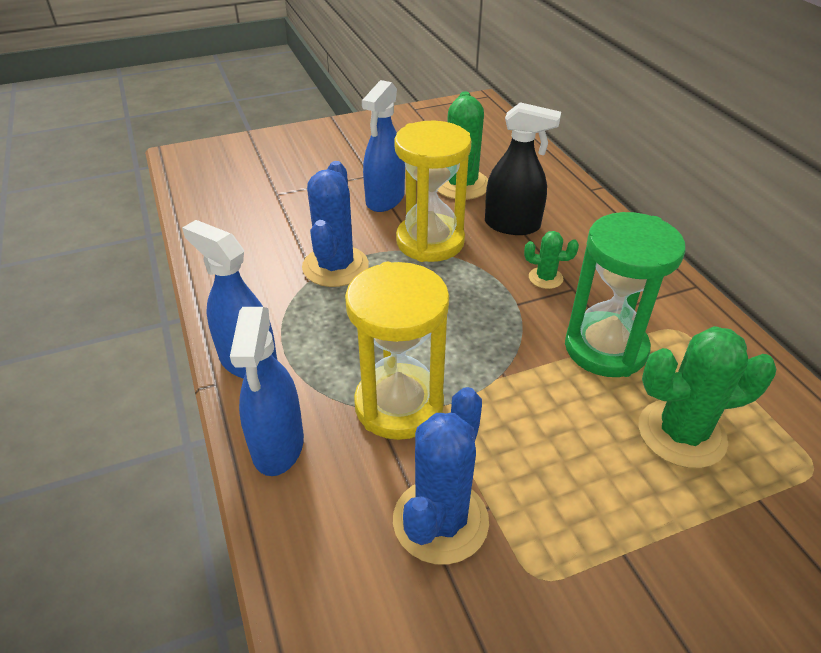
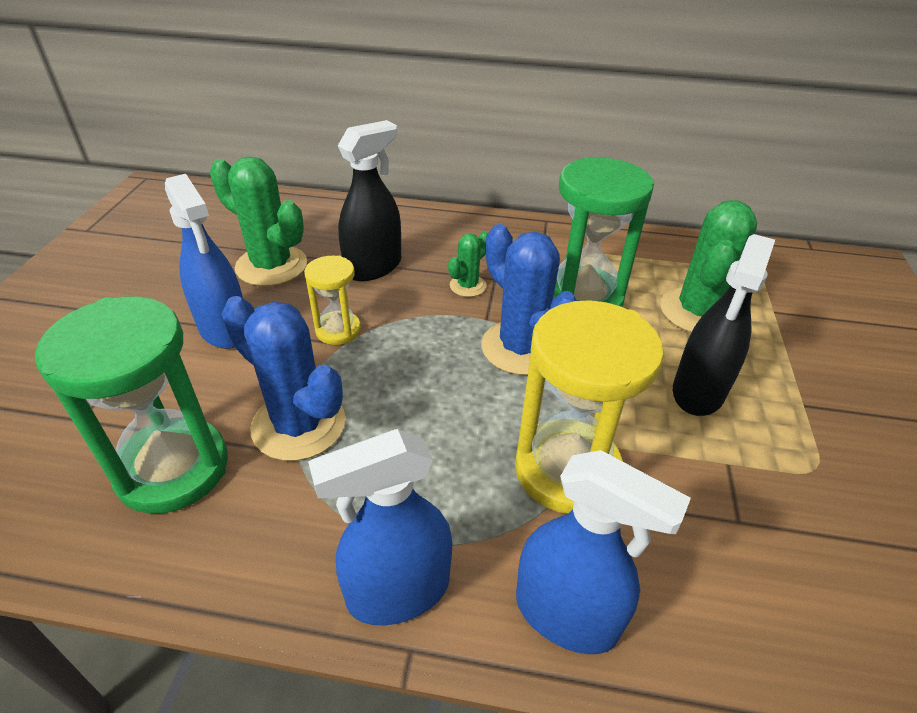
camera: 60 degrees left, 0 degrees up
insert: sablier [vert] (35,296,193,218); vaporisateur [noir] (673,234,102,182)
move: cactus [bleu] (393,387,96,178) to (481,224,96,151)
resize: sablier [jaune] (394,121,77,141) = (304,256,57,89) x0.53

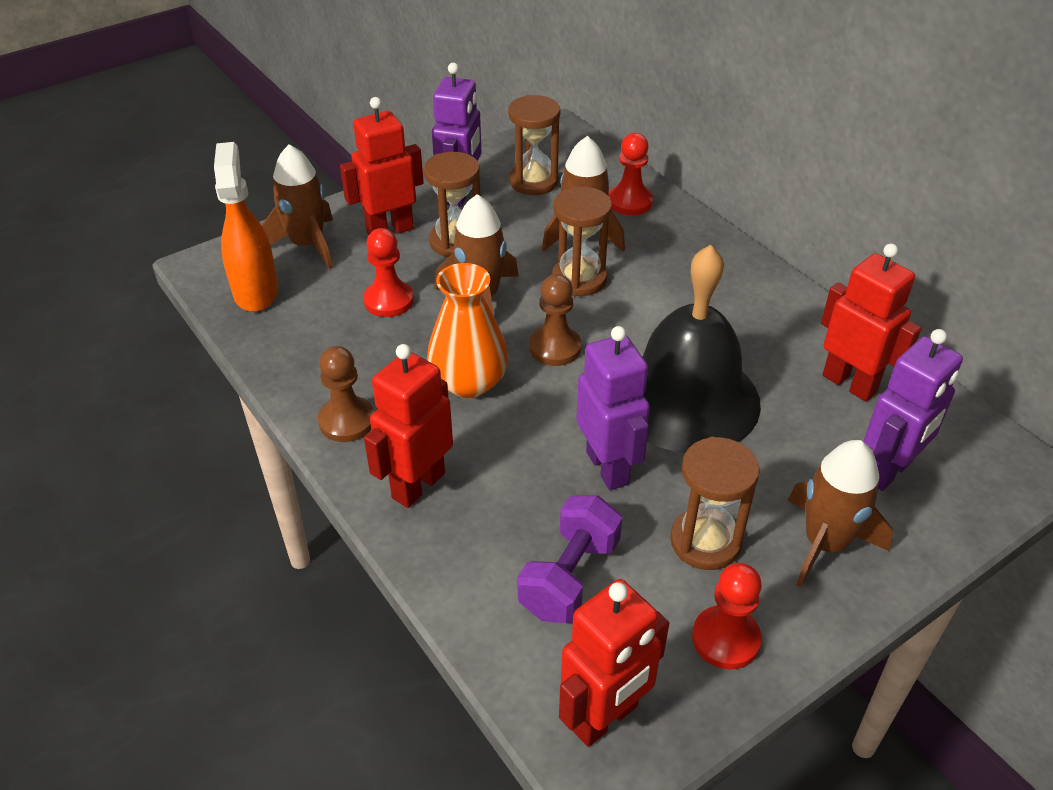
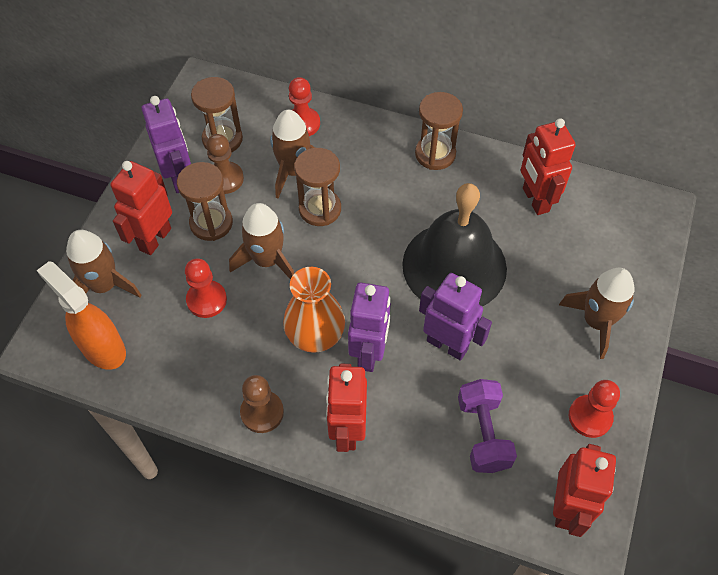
camera: 35 degrees left, 15 degrees up
move: pion [marron] (529,274,52,92) to (206,134,38,60); robot [violet] (864,329,99,162) to (348,283,43,89); sablier [marron] (670,437,90,133) to (415,92,48,78)
rotate: robot [rouge] (821,243,100,159) = (521,118,55,97) 120 degrees counterclockwise

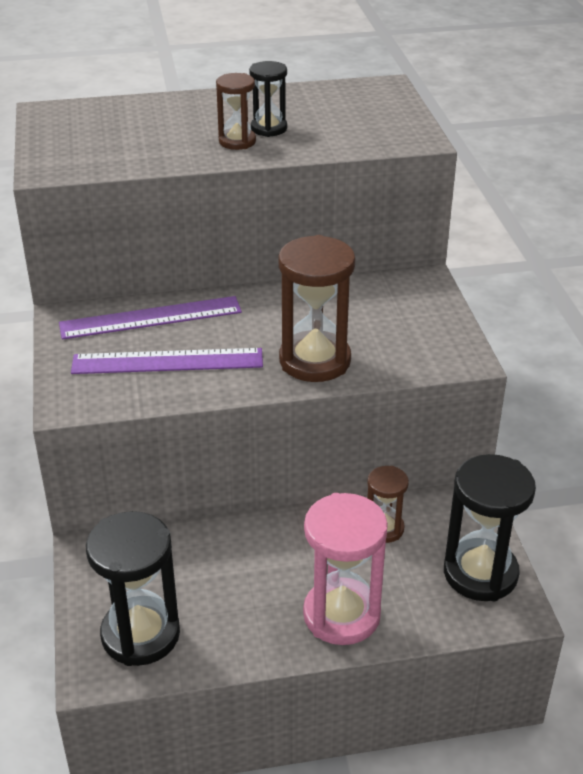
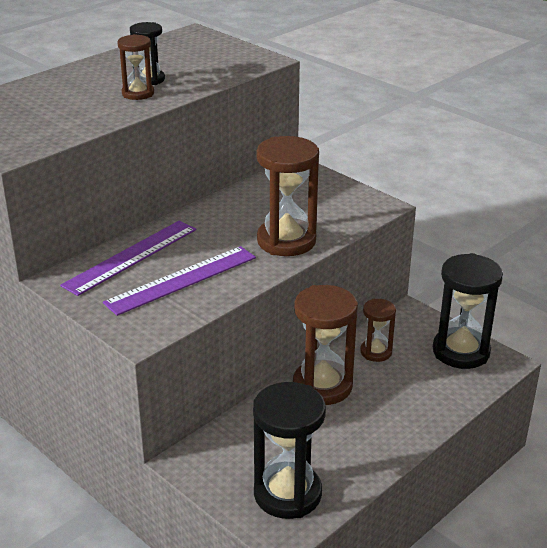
camera: 35 degrees left, 5 degrees down
delete: sablier [rose] (303,493,85,152)
insert: sablier [marron] (293,285,65,120)

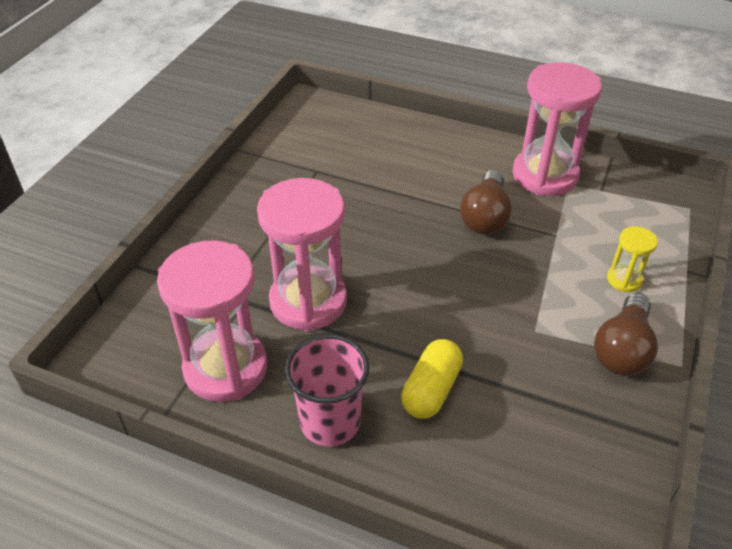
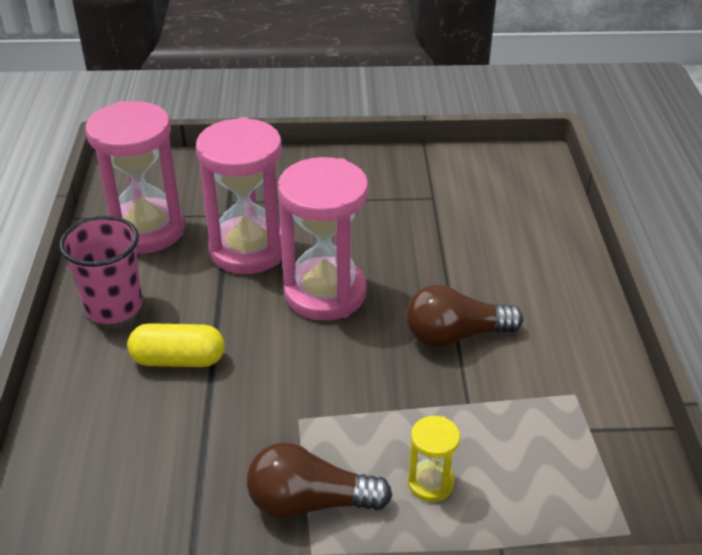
camera: 65 degrees right, 5 degrees down
move: sablier [rose] (513,62,89,134) to (278,157,90,164)

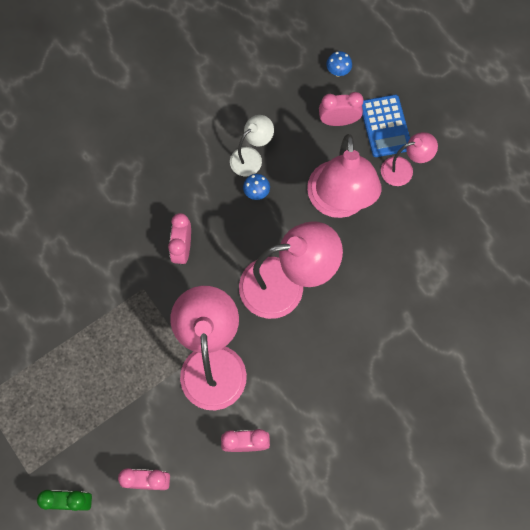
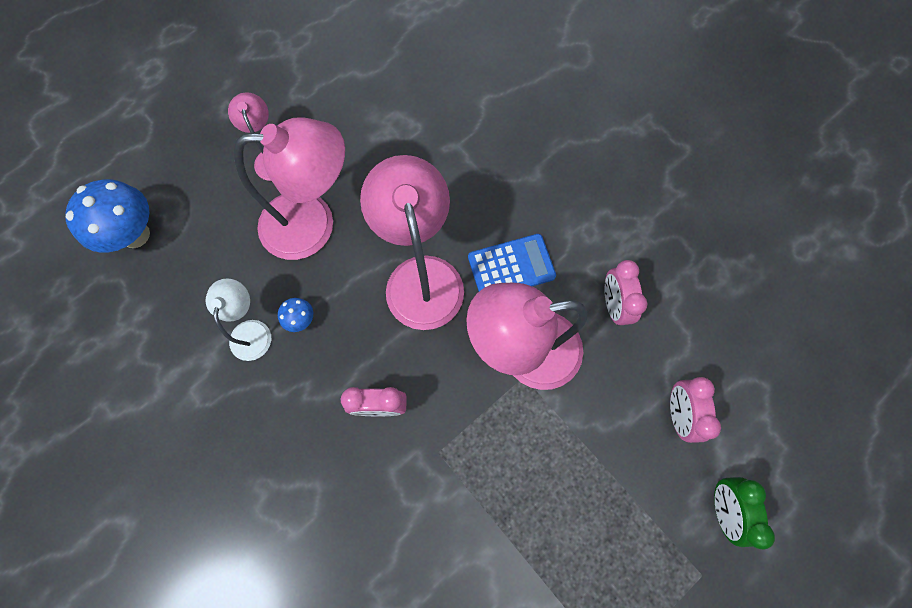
camera: 95 degrees left, 0 degrees up
delete: réveil [rose] (319,92,44,34)
move: calculatrice [bleu] (362,95,48,62) to (468,234,88,57)
rotate: lampe [blanc] (230,115,44,62) = (206,278,65,83) 45 degrees clockwise
resize: champignon [bleu] (326,51,26,26) = (65,179,85,74) x2.17

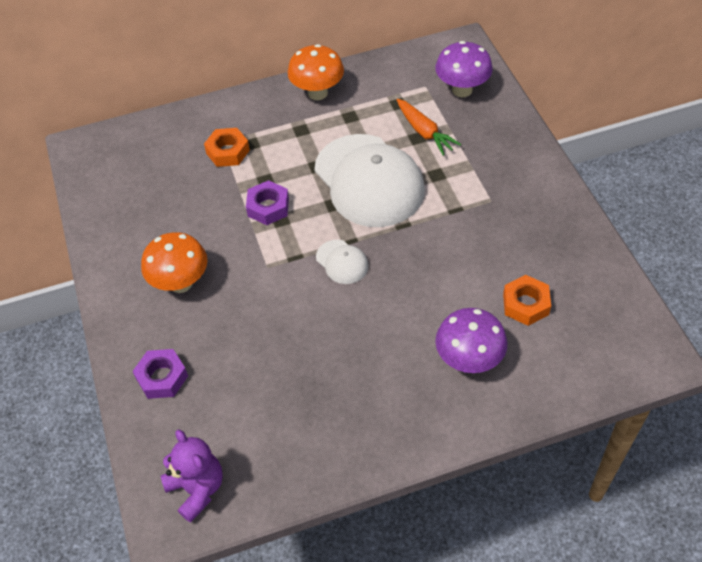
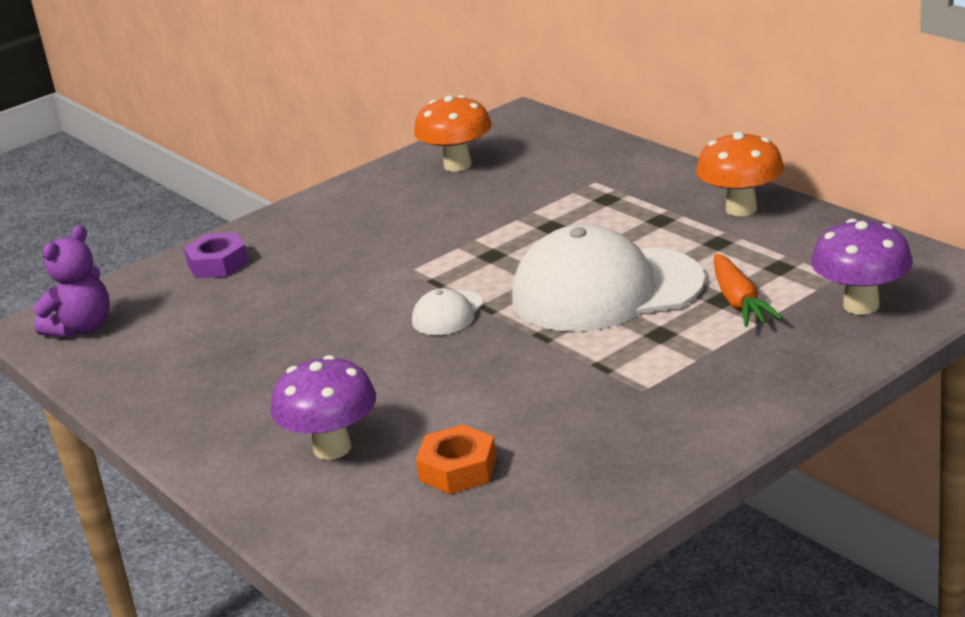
camera: 70 degrees right, 25 degrees down
delete: écrou [orange] (204,128,46,39); écrou [violet] (246,180,43,45)
move: champignon [orange] (141,232,67,61) to (414,95,78,77)
rotate: casquette [blanc] (315,134,110,93) = (512,224,193,108) 45 degrees clockwise; carotte [orange] (397,99,64,57) = (714,253,69,74) 45 degrees counterclockwise

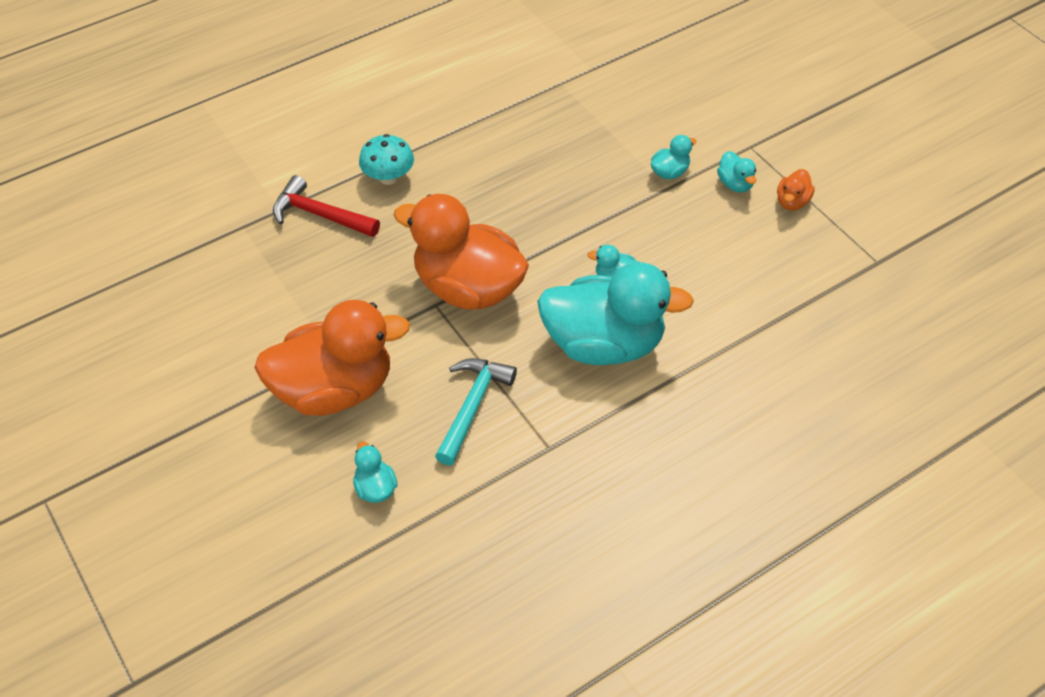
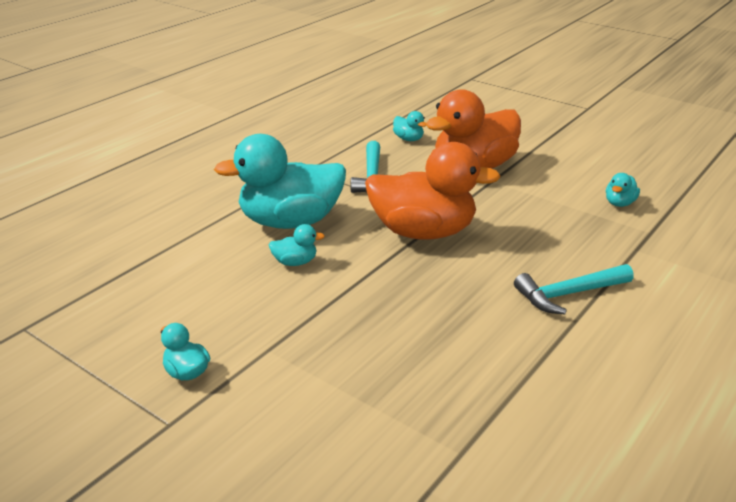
camera: 160 degrees right, 20 degrees down
delete: marteau [rouge] (273,175,107,62); canard [orange] (777,169,38,42)
move: canard [turquoise] (651,135,45,44) to (606,173,34,34)
replace: champignon [turquoise] (359,134,55,51) to marteau [turquoise] (514,264,119,50)

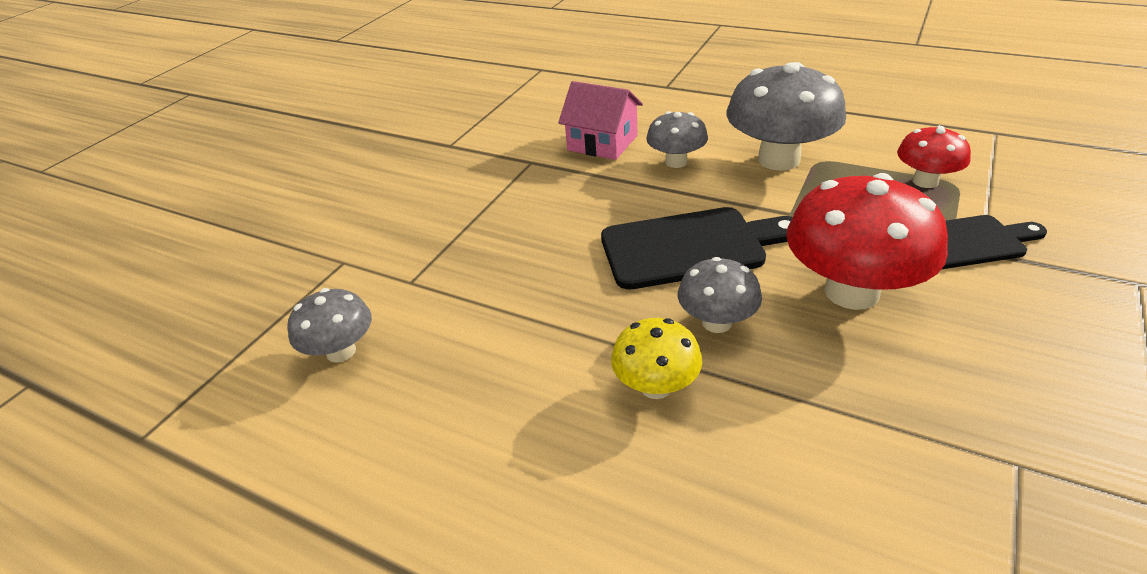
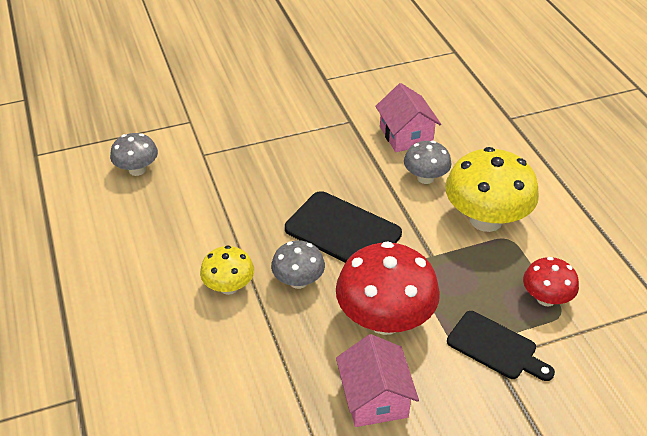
camera: 40 degrees right, 5 degrees up
insert: maison [rose] (336,334,83,93)
recolor: champignon [gris] (727,62,119,109) to champignon [jaune] (445,147,94,85)

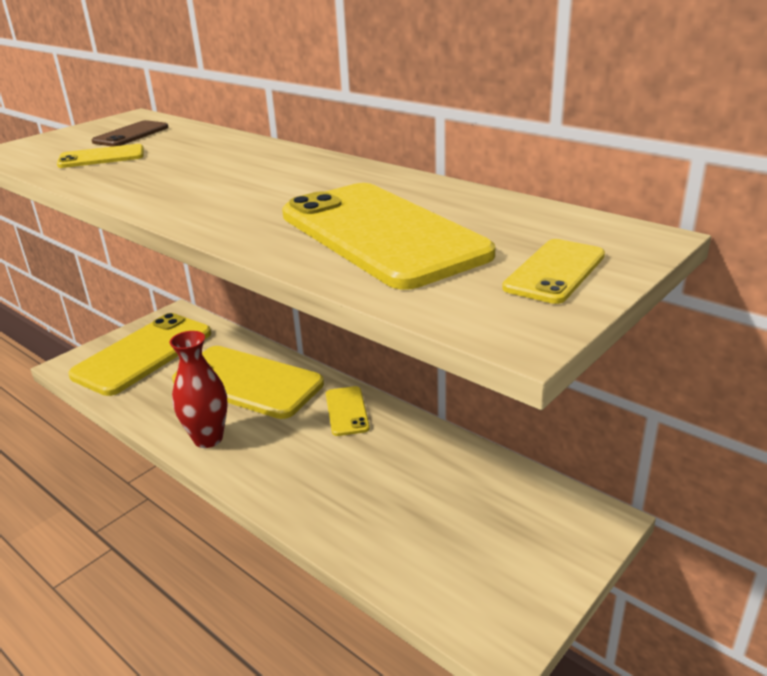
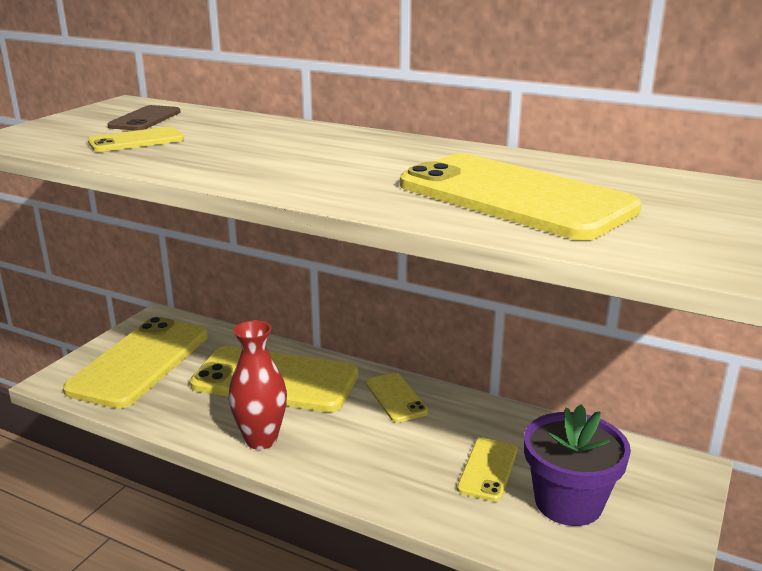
camera: 15 degrees left, 5 degrees down
insert: pot de fleurs [violet] (524,405,107,121)
move: téléphone [jaune] (502,239,103,65) to (457,437,60,65)

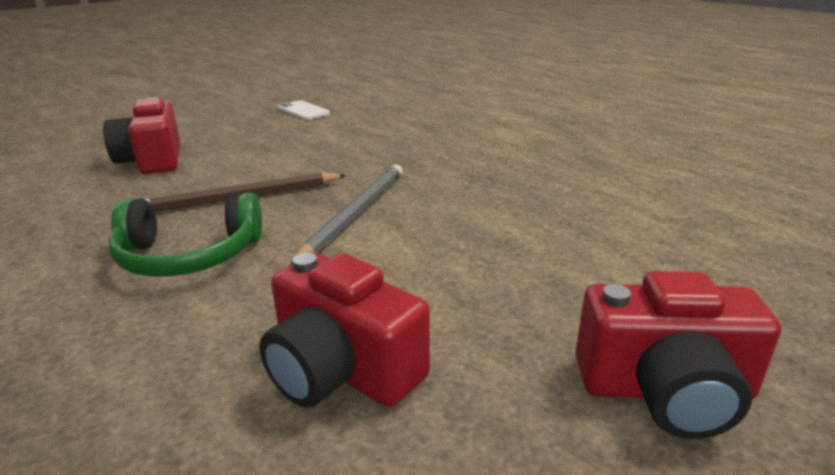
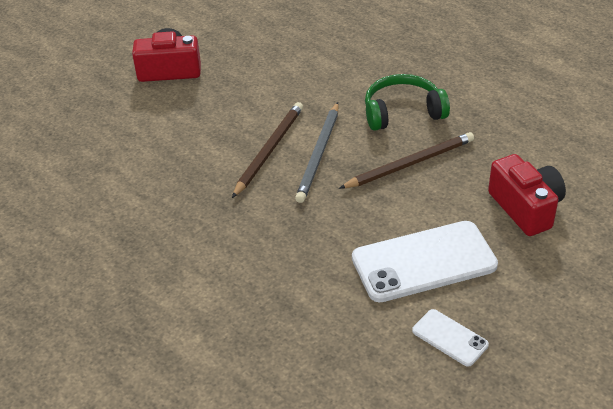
camera: 175 degrees right, 15 degrees up
delete: appareil photo [rouge] (259,253,171,155)
insert: crayon [marron] (232,102,71,96); téléphone [blanc] (352,221,146,81)

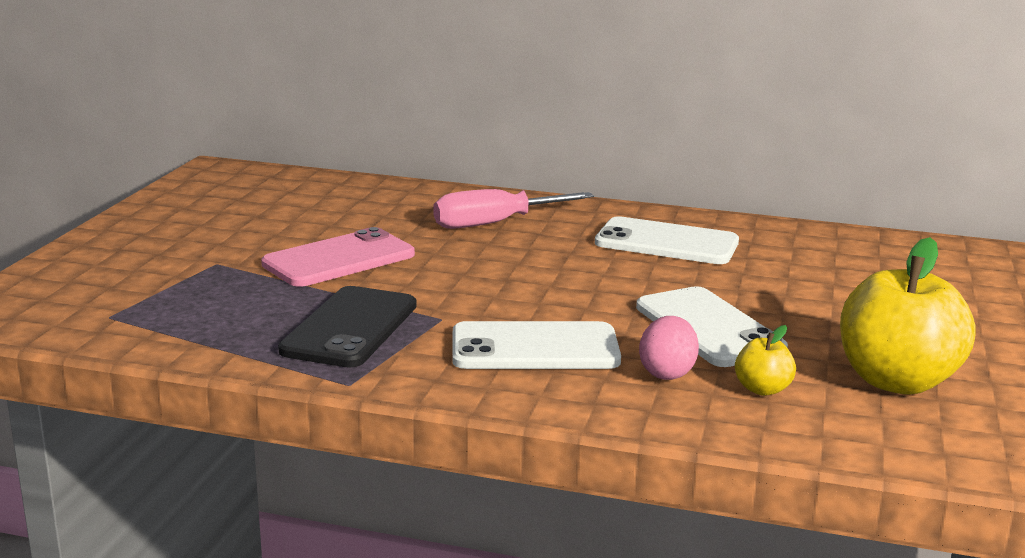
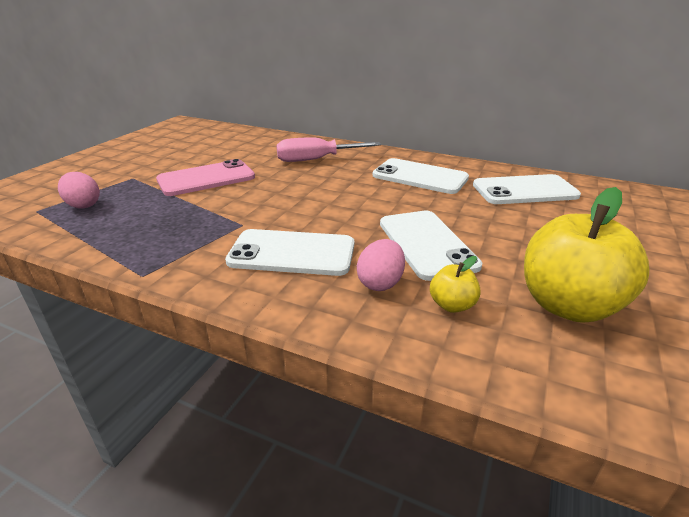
camera: 10 degrees right, 10 degrees up
delete: téléphone [noir] (278,286,138,82)
insert: œuf [rose] (58,172,42,37); téléphone [blanc] (473,174,108,30)

